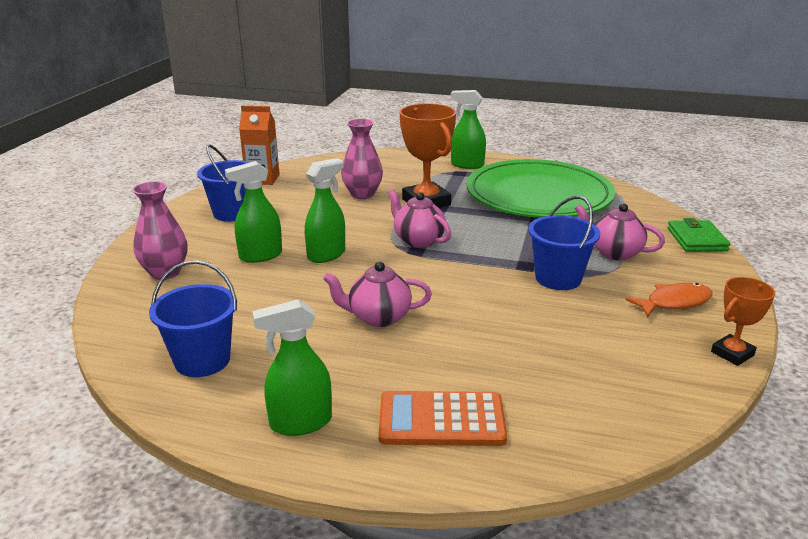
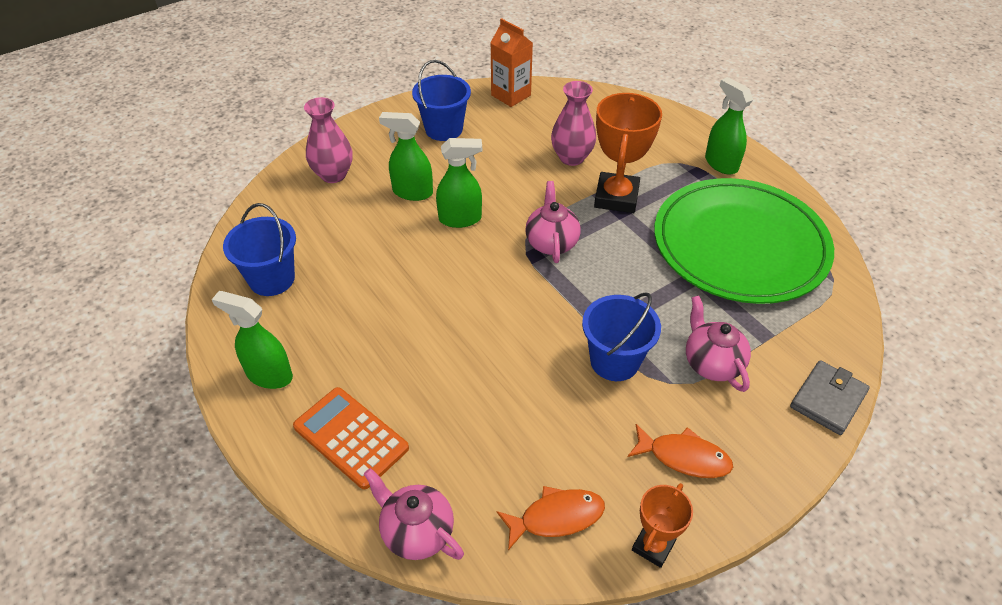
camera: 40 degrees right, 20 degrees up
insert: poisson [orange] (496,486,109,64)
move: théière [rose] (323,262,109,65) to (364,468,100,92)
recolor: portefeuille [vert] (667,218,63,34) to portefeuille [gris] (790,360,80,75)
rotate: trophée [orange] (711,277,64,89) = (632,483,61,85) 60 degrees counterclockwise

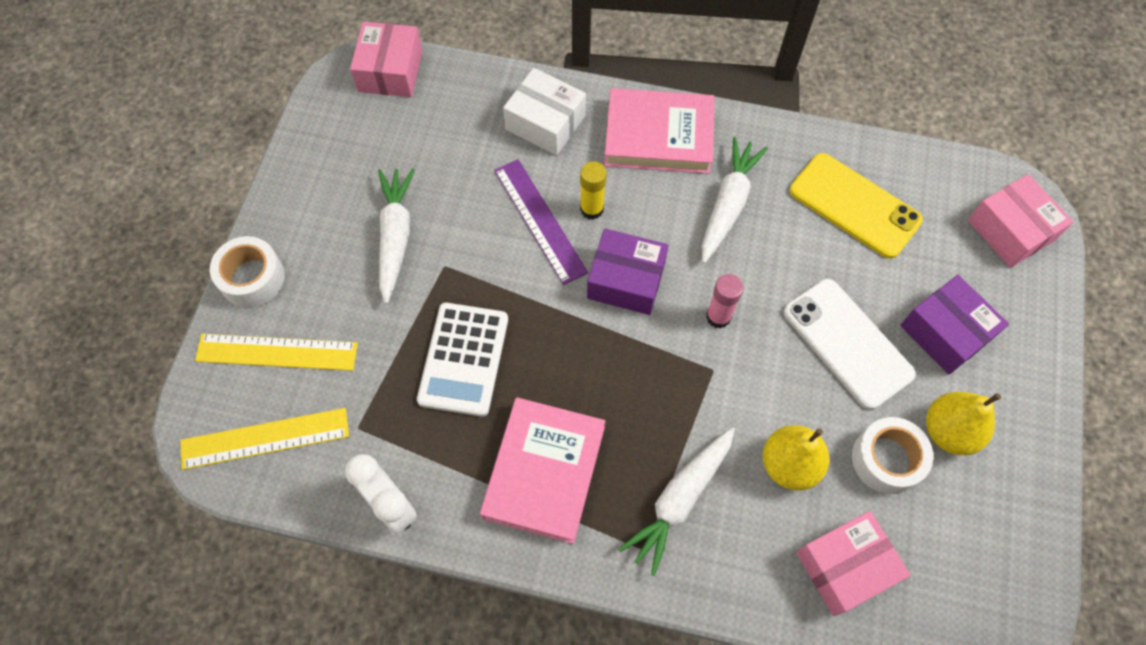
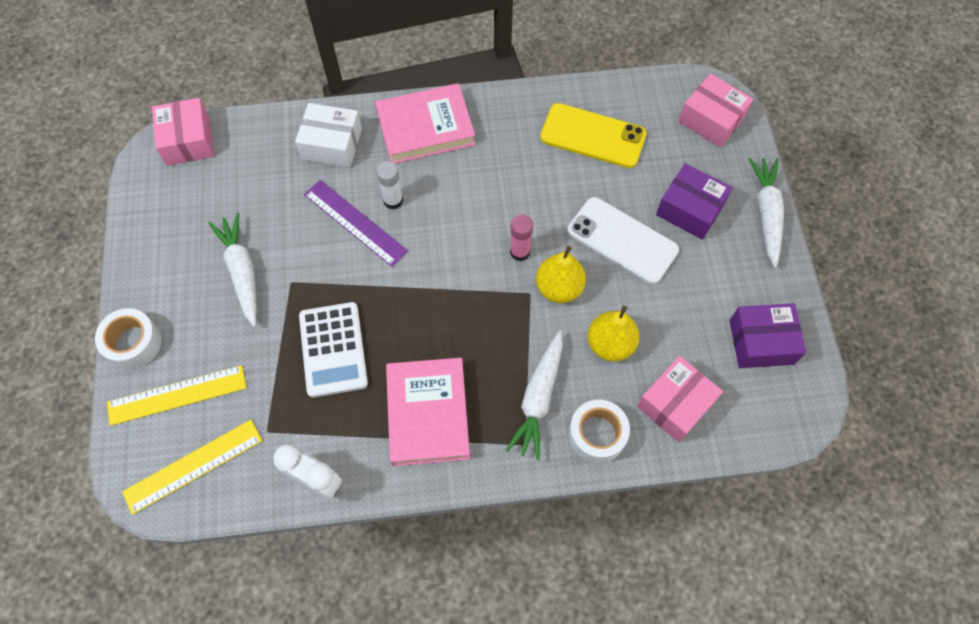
camera: 20 degrees left, 0 degrees up
move: poire [jaune] (926,392,75,63) to (536,246,50,57); ruban adhésif [blanc] (852,417,81,77) to (568,400,62,63); boîte [violet] (587,228,82,87) to (729,303,77,65); carotte [blanc] (702,137,66,126) to (749,158,35,110)
recolor: bâton de colle [jaune] (580,161,27,59) to bâton de colle [blanc] (376,161,27,49)

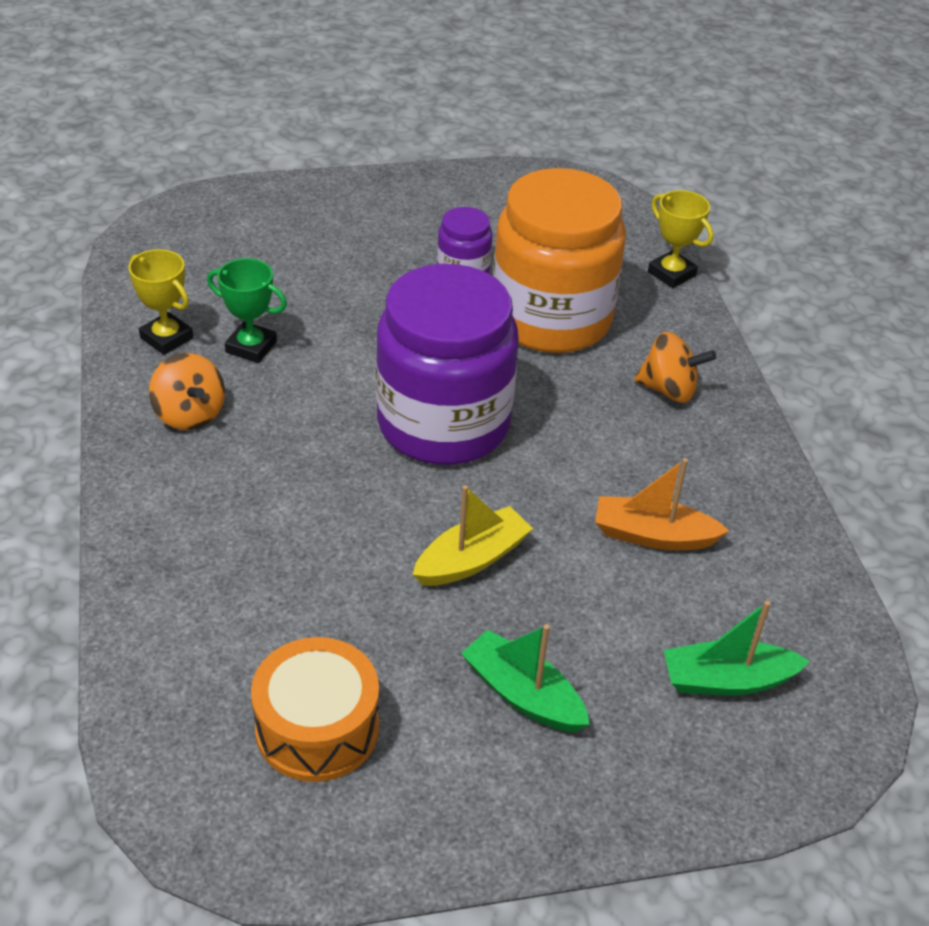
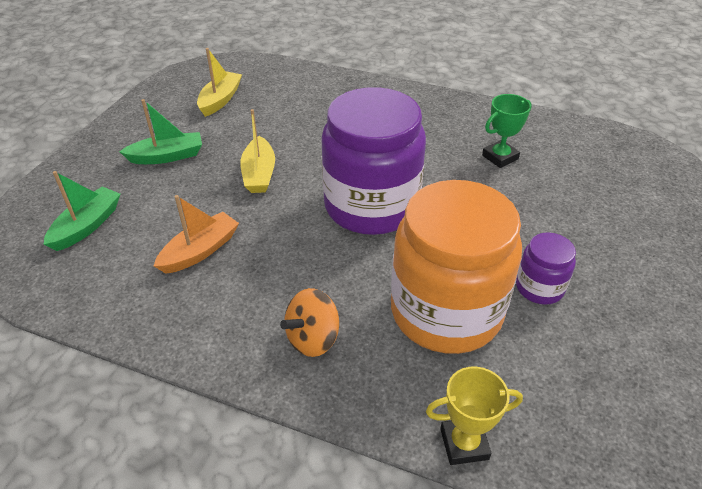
camera: 125 degrees right, 0 degrees up
delete: trophée [jaune] (128,249,65,106); toupie [orange] (149,353,76,77)
replace: tambour [orange] (251,637,128,145) to bateau [jaune] (197,48,45,69)

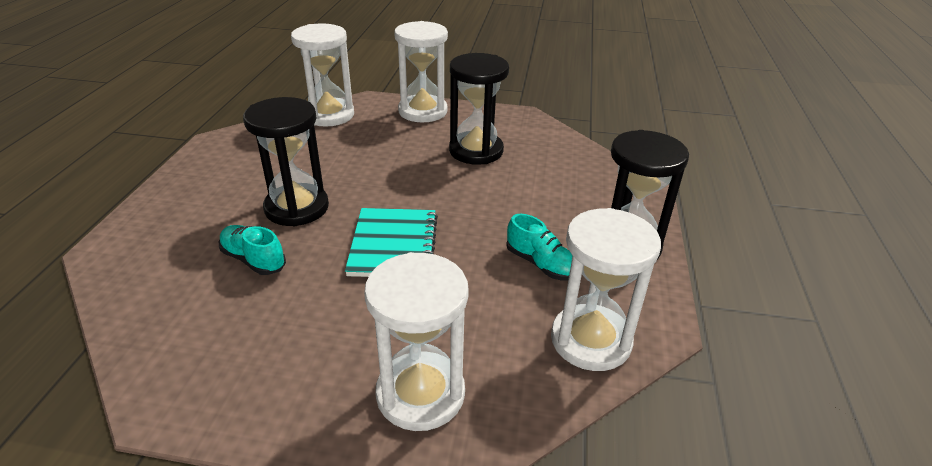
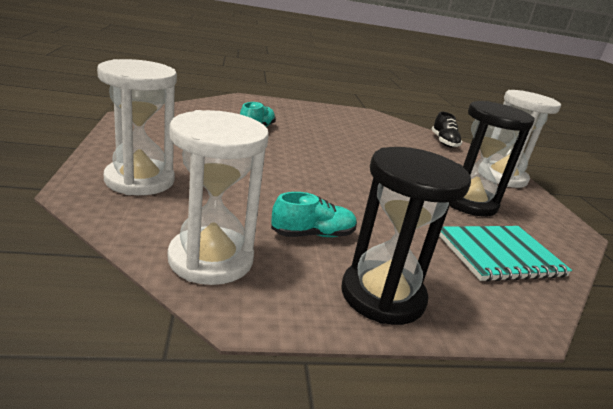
camera: 70 degrees right, 10 degrees down
delete: sablier [noir] (243,97,86,129)
move: carnet [turquoise] (345,208,93,69) to (439,226,133,56)
replace: sablier [blanc] (291,23,63,104) to chaussure [noir] (431,111,31,37)
rotate: chaussure [turquoise] (506,214,67,67) = (271,192,86,45) 135 degrees counterclockwise

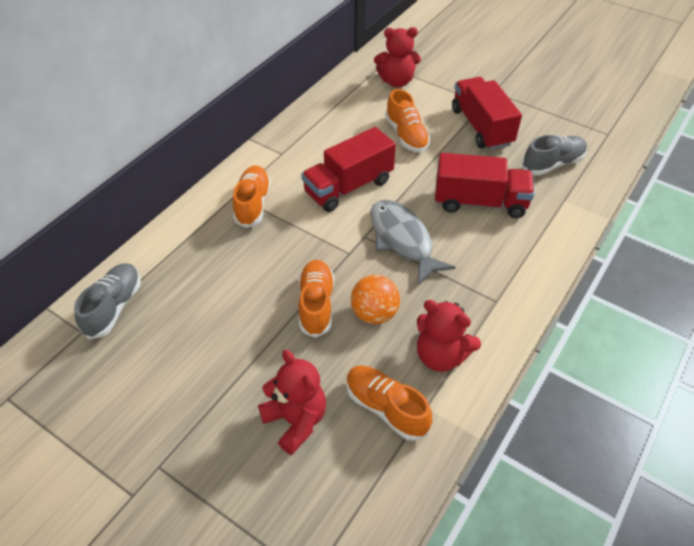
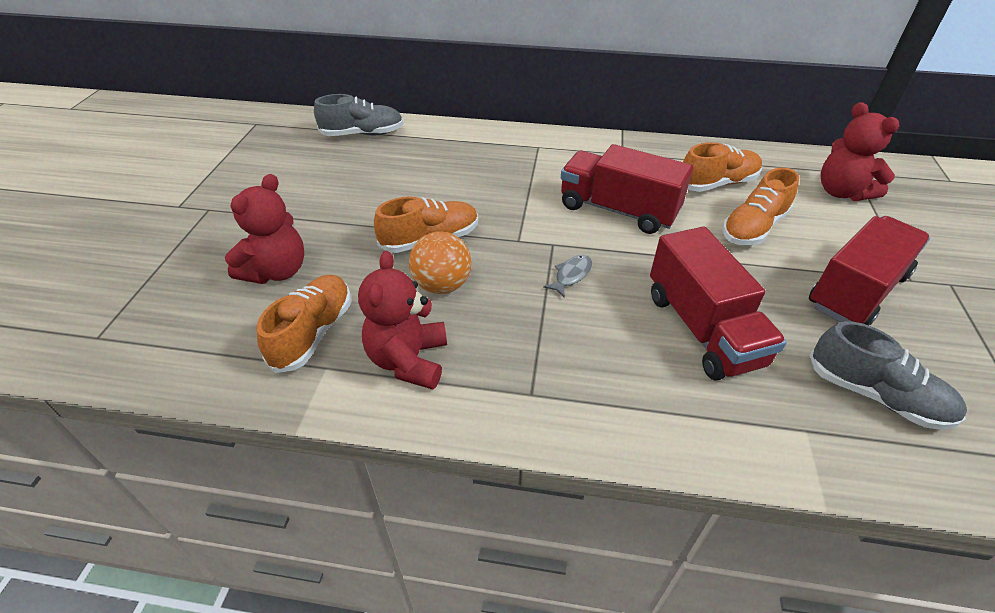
camera: 65 degrees right, 5 degrees down
move: chaussure [orange] (233,165,38,63) to (683,142,79,50)
resize: poisson [gris] (370,200,86,85) = (543,255,49,42) x0.43

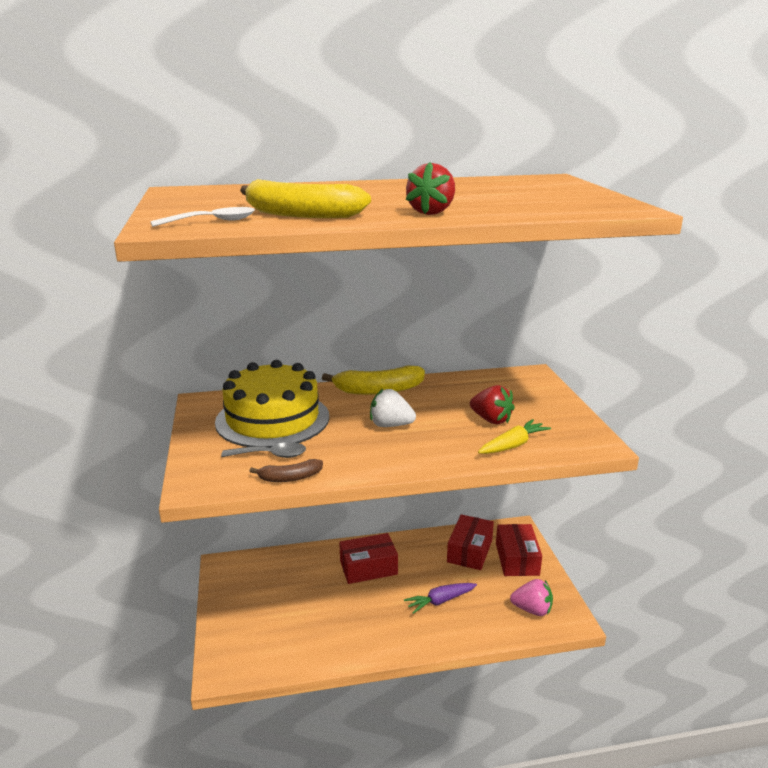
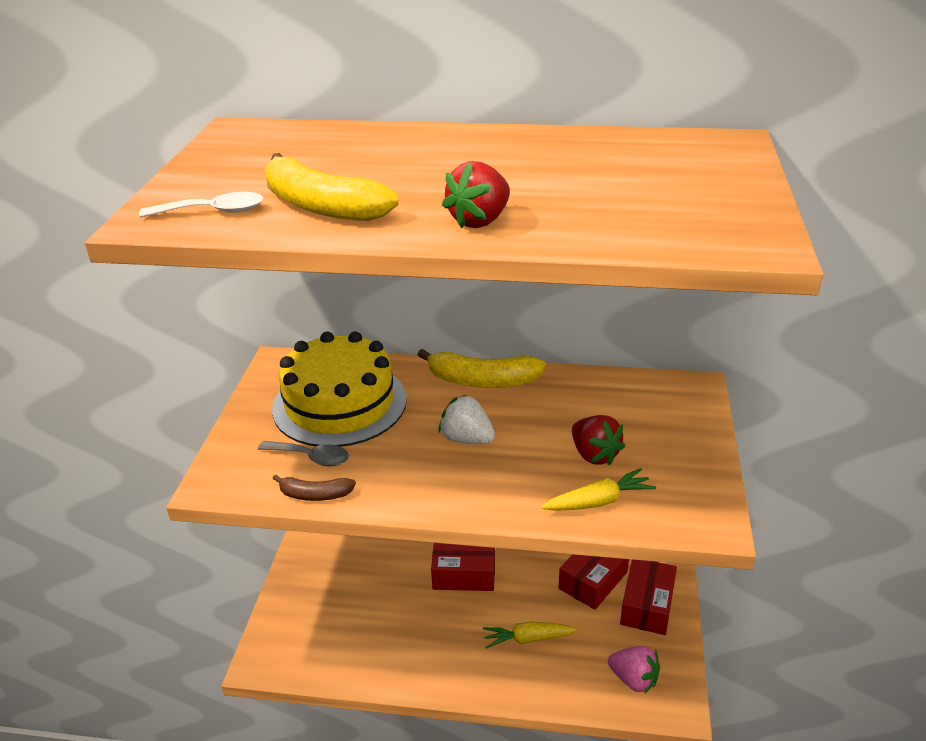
camera: 20 degrees right, 10 degrees up
recolor: carotte [violet] (404,583,73,31) to carotte [jaune] (483,622,95,27)

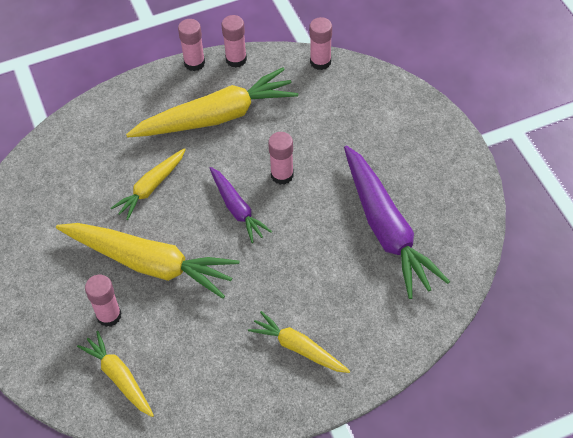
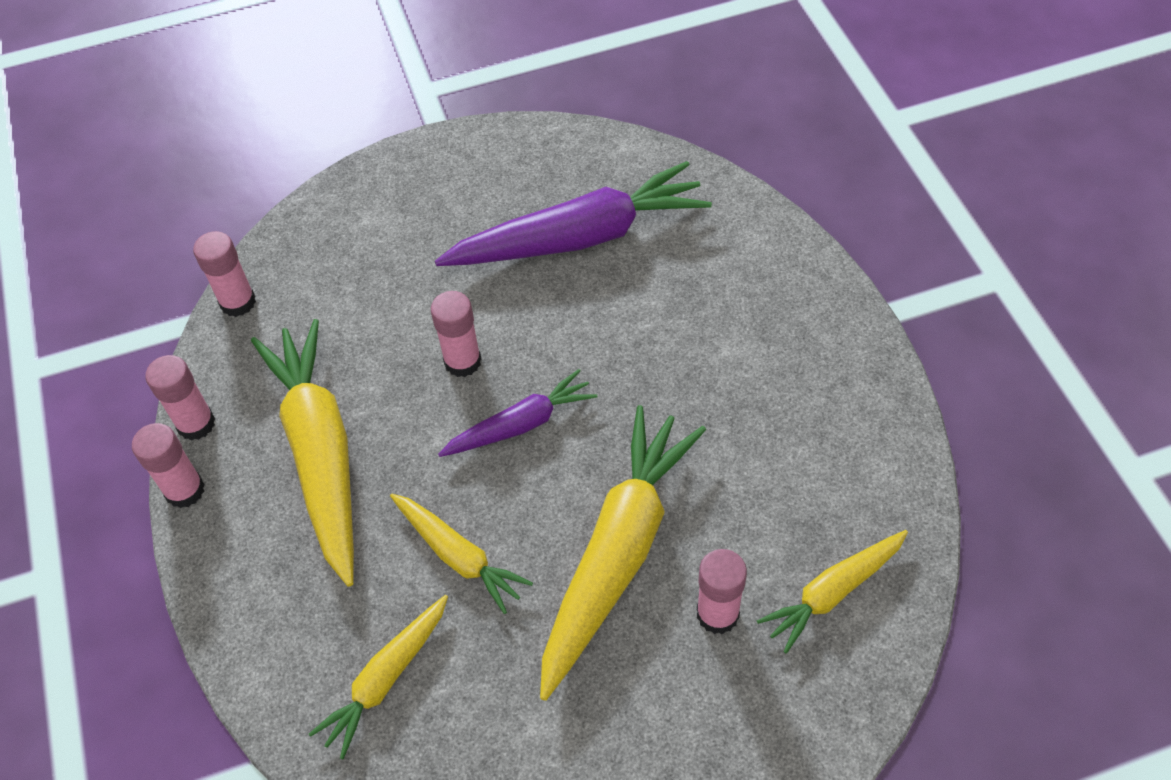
camera: 85 degrees left, 0 degrees up
move: carotte [jaune] (248,311,102,62) to (309,595,139,164)

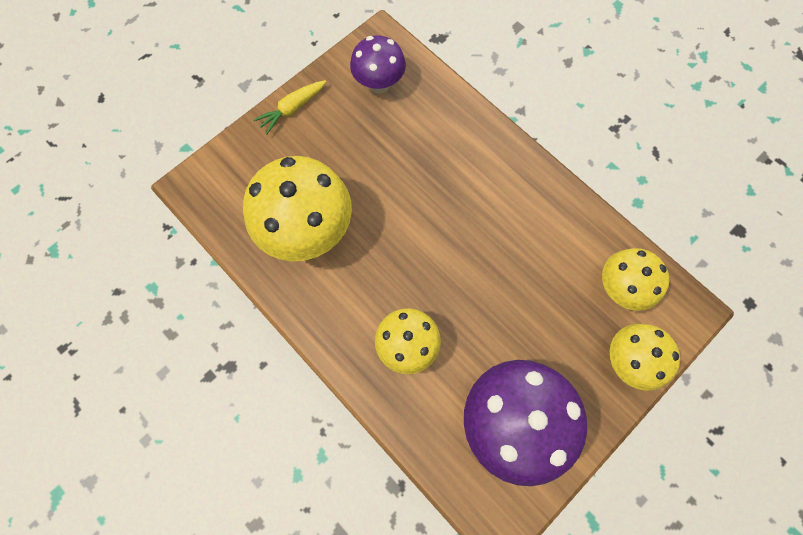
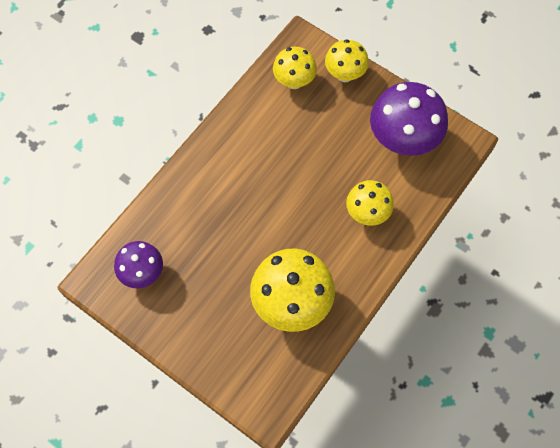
camera: 100 degrees left, 5 degrees down
delete: carotte [jaune] (254,80,72,54)

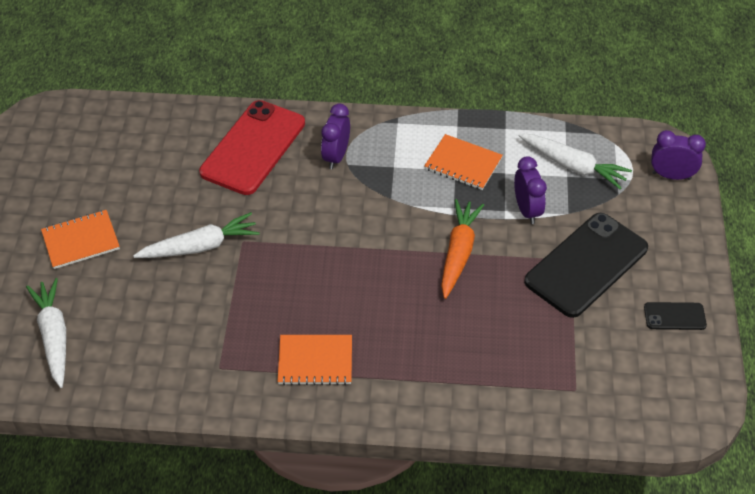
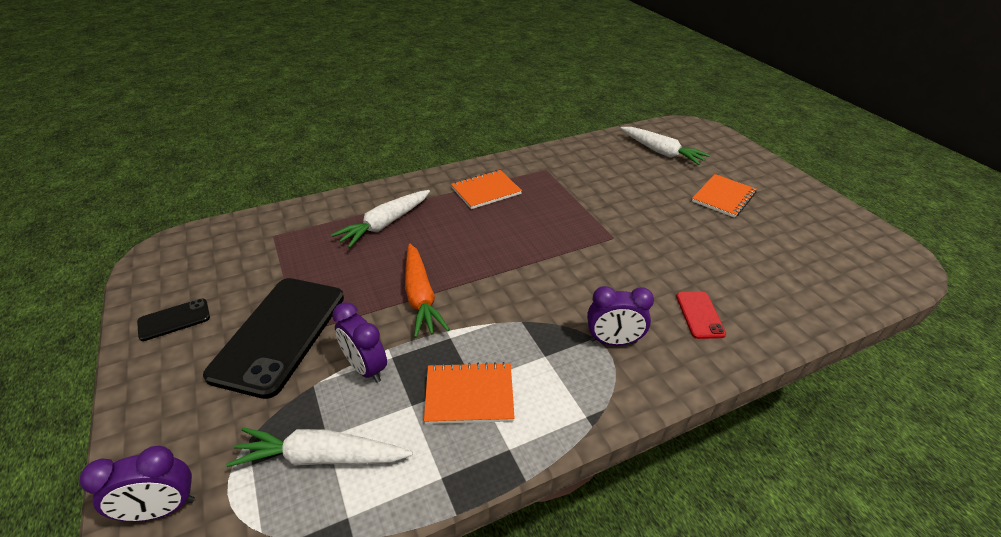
camera: 150 degrees right, 10 degrees down
move: carotte [blanc] (133,212,127,46) to (331,190,99,58)
rotate: réveil [violet] (321,104,29,65) = (587,286,67,60) 105 degrees clockwise
resize: téléphone [rouge] (199,100,106,95) = (676,292,50,47) x0.45

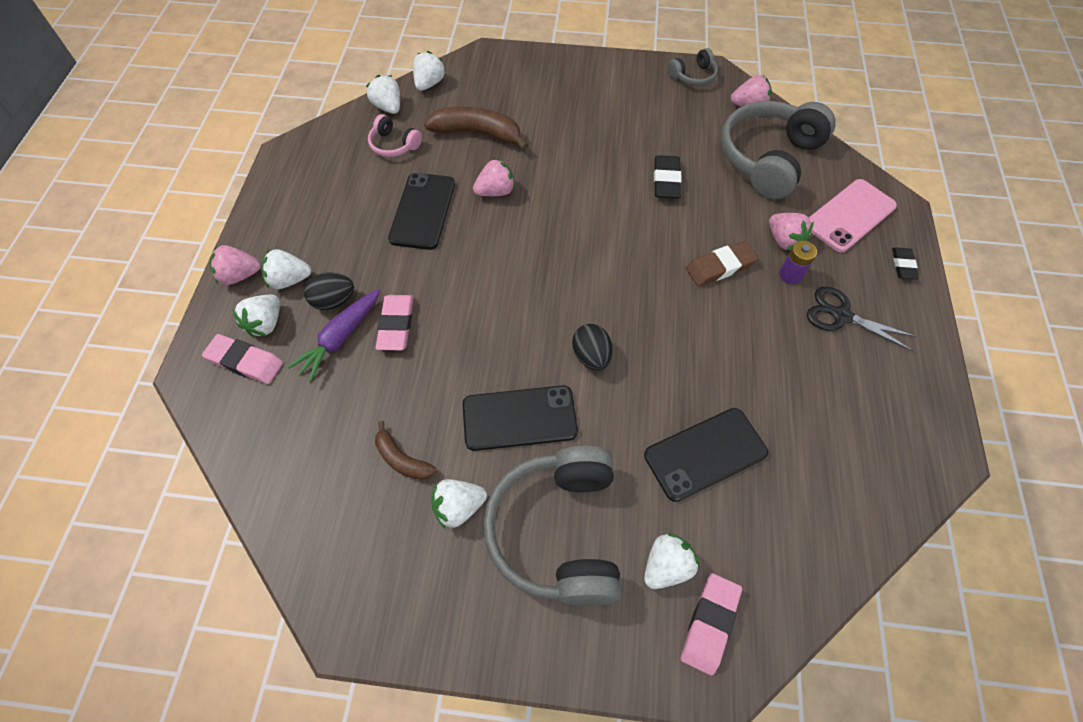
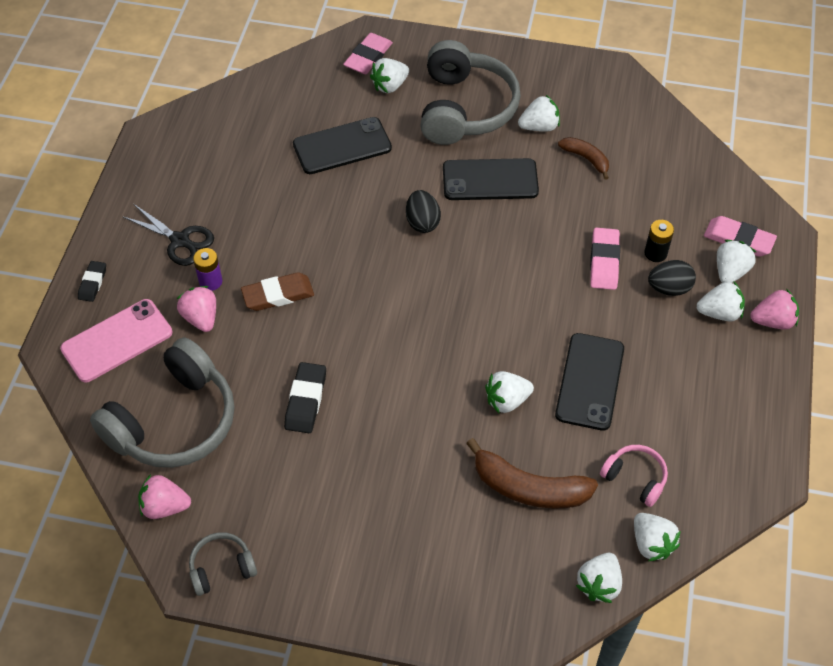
camera: 175 degrees left, 5 degrees down
replace: carotte [violet] (287,289,93,93) to pile [noir] (644,220,30,42)
recolor: fraise [rose] (473,158,42,38) to fraise [blanc] (485,371,49,42)

